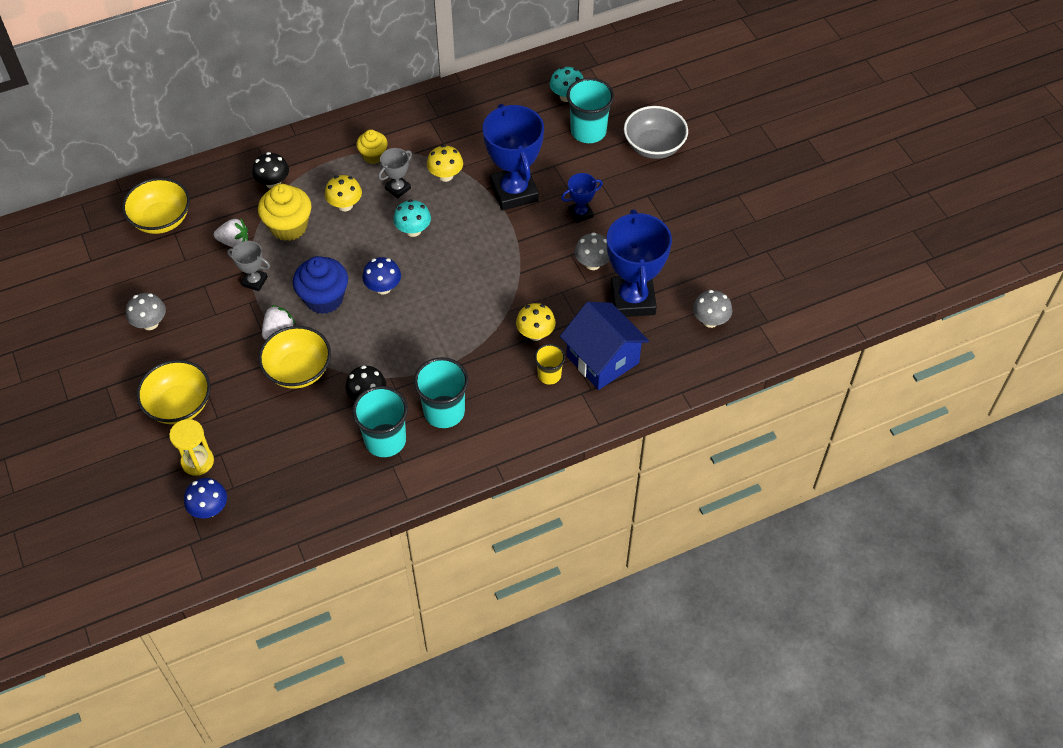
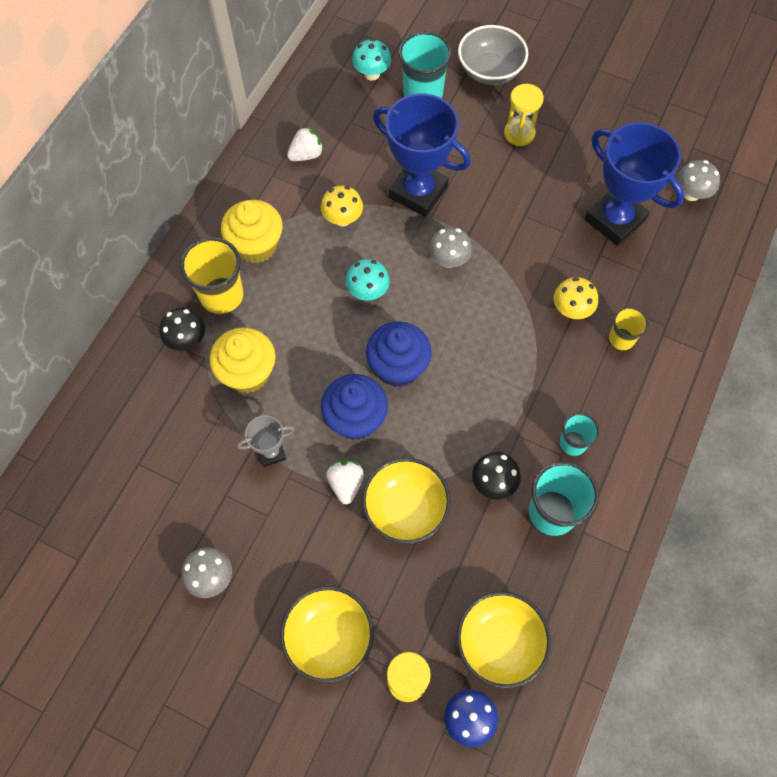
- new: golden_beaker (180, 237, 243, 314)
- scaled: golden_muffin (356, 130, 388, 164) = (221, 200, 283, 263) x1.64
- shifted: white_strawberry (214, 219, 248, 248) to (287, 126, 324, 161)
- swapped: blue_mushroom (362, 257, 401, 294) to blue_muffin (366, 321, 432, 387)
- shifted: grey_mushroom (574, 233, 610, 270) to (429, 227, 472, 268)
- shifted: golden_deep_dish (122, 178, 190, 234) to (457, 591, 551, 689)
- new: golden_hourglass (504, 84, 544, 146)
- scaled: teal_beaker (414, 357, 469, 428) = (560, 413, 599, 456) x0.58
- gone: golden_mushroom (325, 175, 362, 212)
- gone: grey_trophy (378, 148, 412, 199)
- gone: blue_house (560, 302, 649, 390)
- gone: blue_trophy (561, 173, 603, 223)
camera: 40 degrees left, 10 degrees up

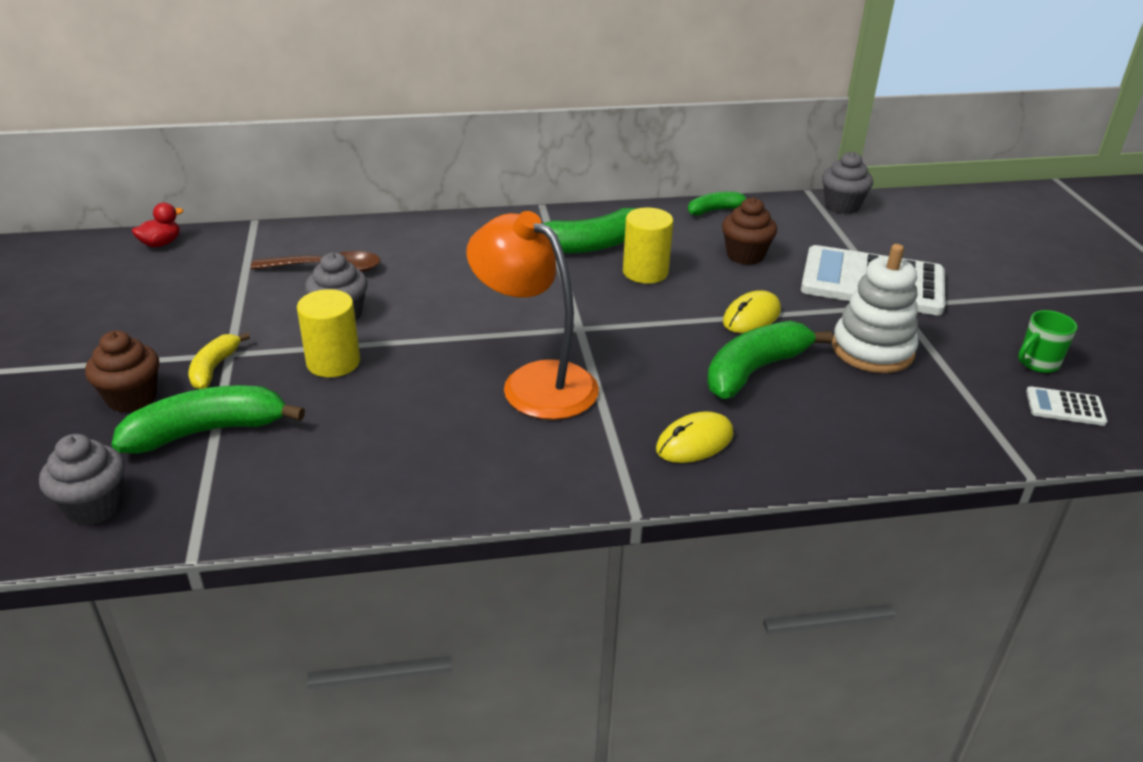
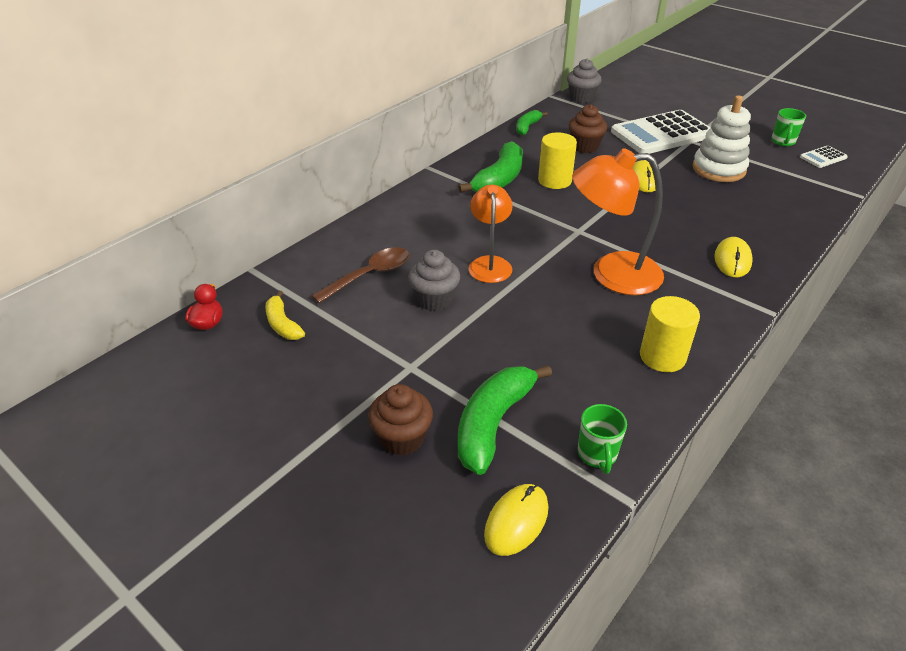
- shifted: golden_banana (189, 332, 250, 389) to (265, 291, 305, 340)
- new: bright_orange_lamp (469, 185, 513, 283)
- swapped: grey_muffin (39, 434, 125, 526) to golden_computer_mouse (484, 484, 549, 556)
- new: green_tea_mug (578, 404, 627, 474)
- shifted: golden_cylinder_shape (297, 289, 360, 377) to (640, 296, 700, 372)
- gone: green_banana (707, 321, 832, 399)
camera: 40 degrees left, 5 degrees up

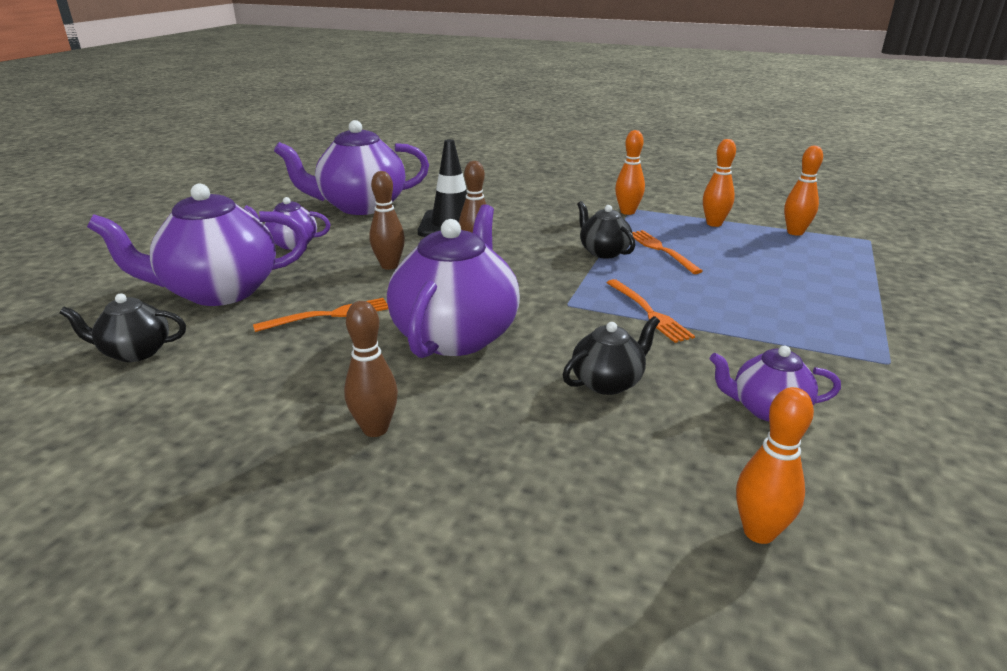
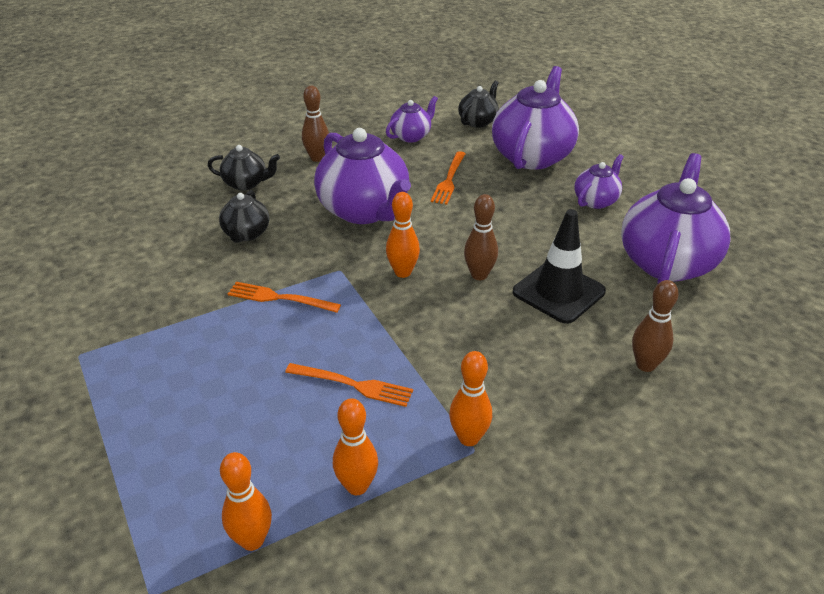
- shifted: black_teapot (577, 201, 635, 259) to (208, 145, 280, 190)
- shifted: royal_purple_teapot (710, 346, 841, 422) to (386, 96, 438, 143)
- shifted: bright_orange_skittle (736, 387, 814, 544) to (386, 192, 420, 278)
- shifted: dark_brown_skittle (369, 171, 405, 270) to (632, 280, 679, 372)
camera: 130 degrees right, 10 degrees up

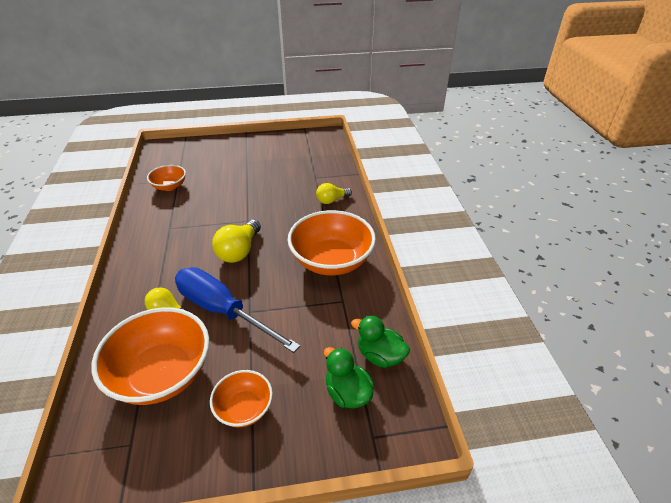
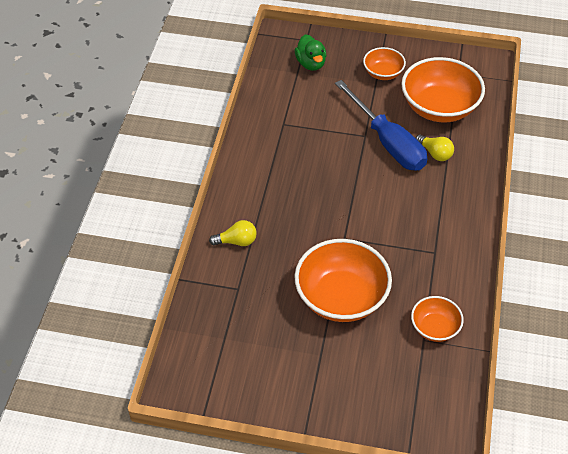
- shifted: bright_orange_deep_dish (288, 210, 376, 275) to (294, 239, 392, 322)
- gone: golden_light_bulb (212, 220, 261, 263)
- gone: green_duck (351, 316, 410, 368)
camera: 160 degrees left, 10 degrees up

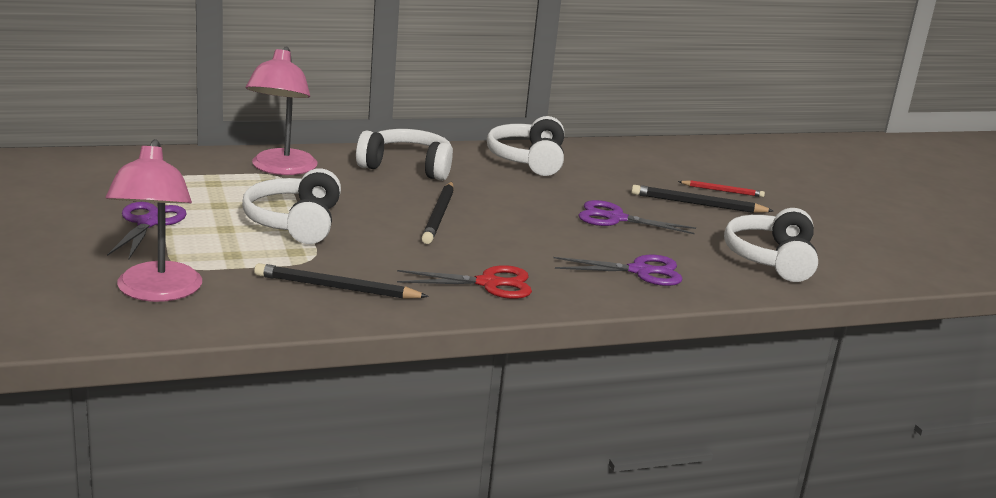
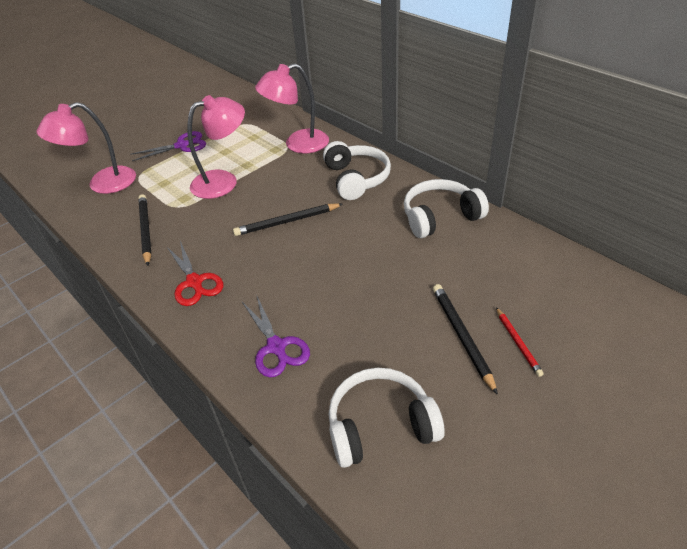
- swapped: white_headphones (242, 168, 341, 244) to rosy_lamp (188, 95, 245, 199)
- gone: royal_purple_pair_of_scissors (578, 200, 696, 234)
camera: 70 degrees right, 20 degrees up

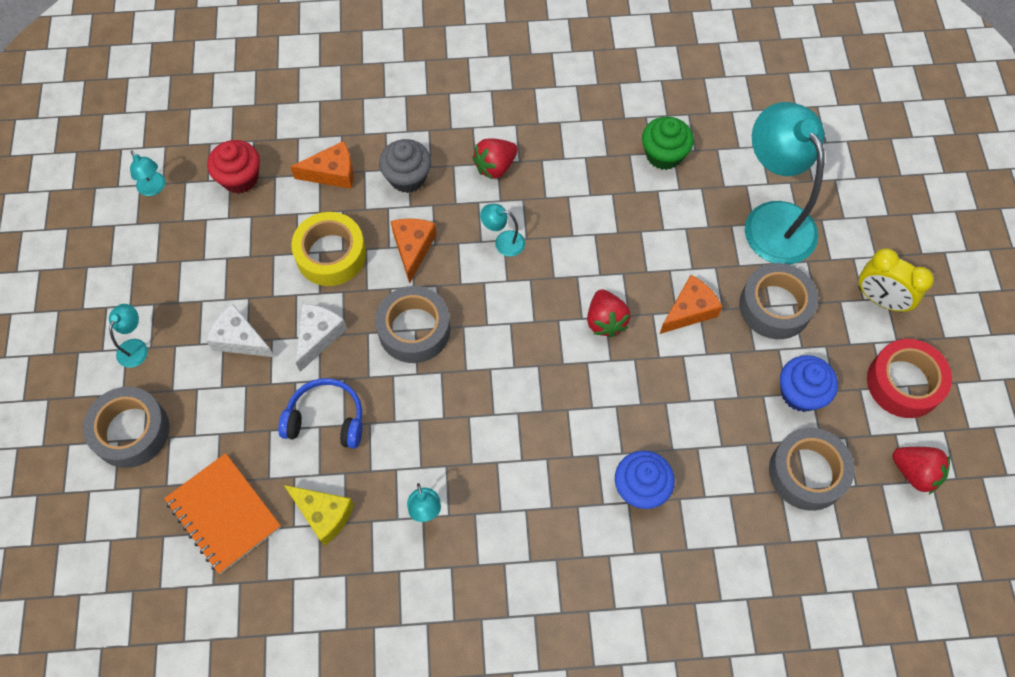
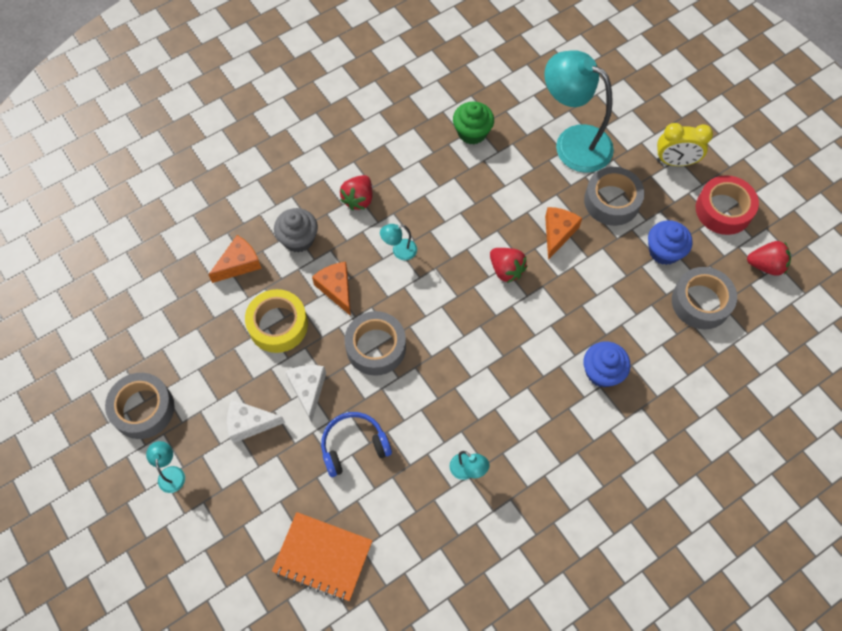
- shifted: grey_sticky_tape (83, 387, 169, 468) to (105, 373, 174, 439)
- gone: teal_lamp (130, 150, 165, 196)
- gone: red_muffin (207, 140, 260, 194)
- gone: golden_cheese (284, 485, 354, 546)
camera: 30 degrees left, 0 degrees up

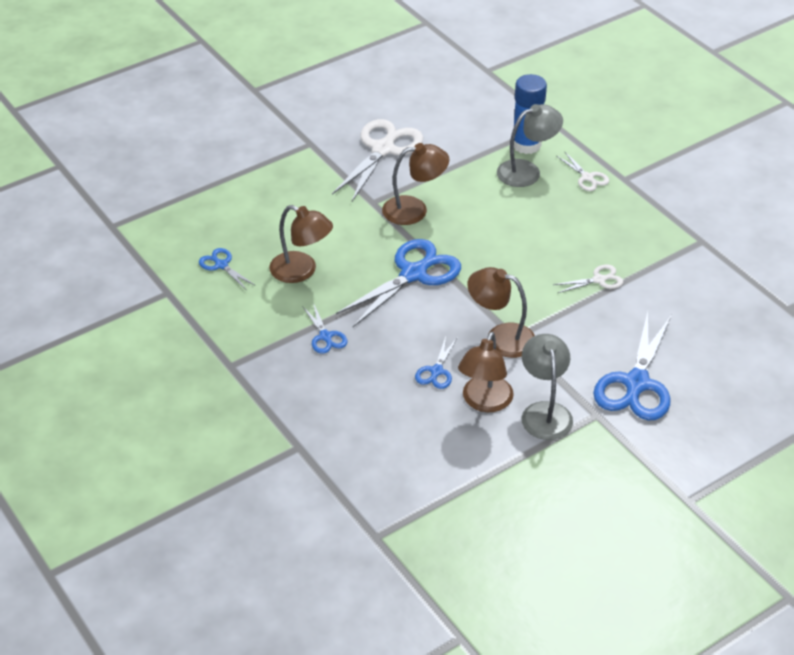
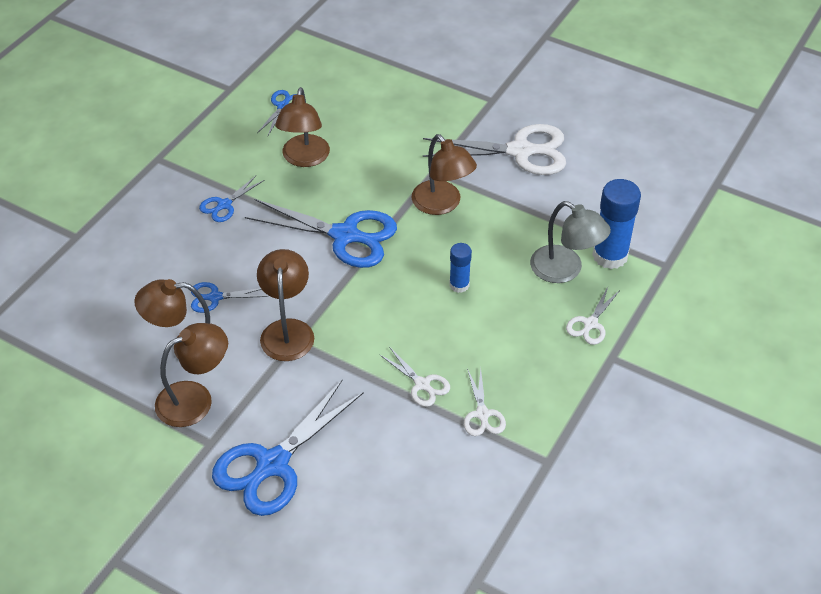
- repainted: grey_lamp (521, 334, 573, 440) to dark_brown_lamp (155, 323, 227, 427)
- rotated: blue_pair_of_scissors (593, 312, 672, 420) = (212, 380, 363, 516) 45 degrees counterclockwise
- new: blue_stick_of_glue (449, 243, 472, 293)
- new: white_pair_of_scissors (464, 368, 506, 436)
camera: 65 degrees right, 5 degrees up

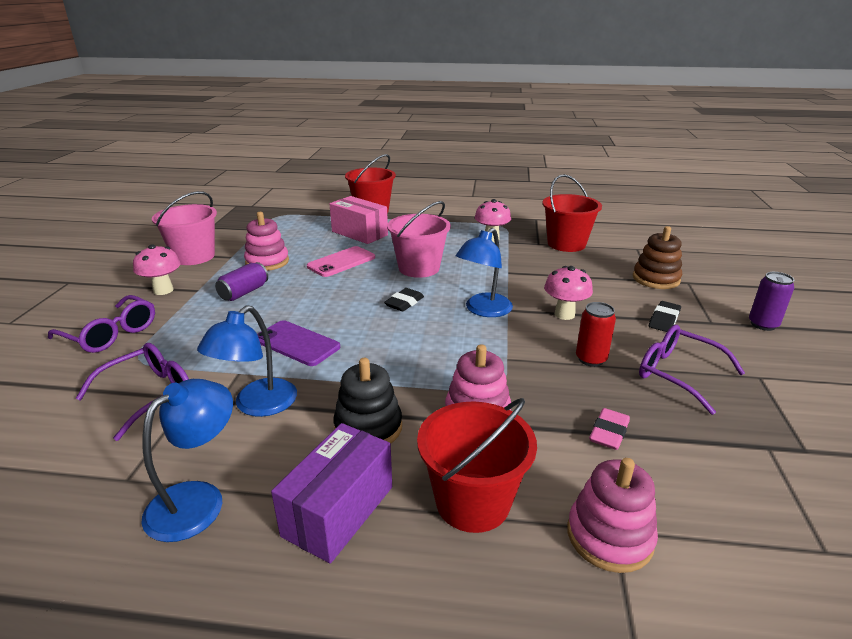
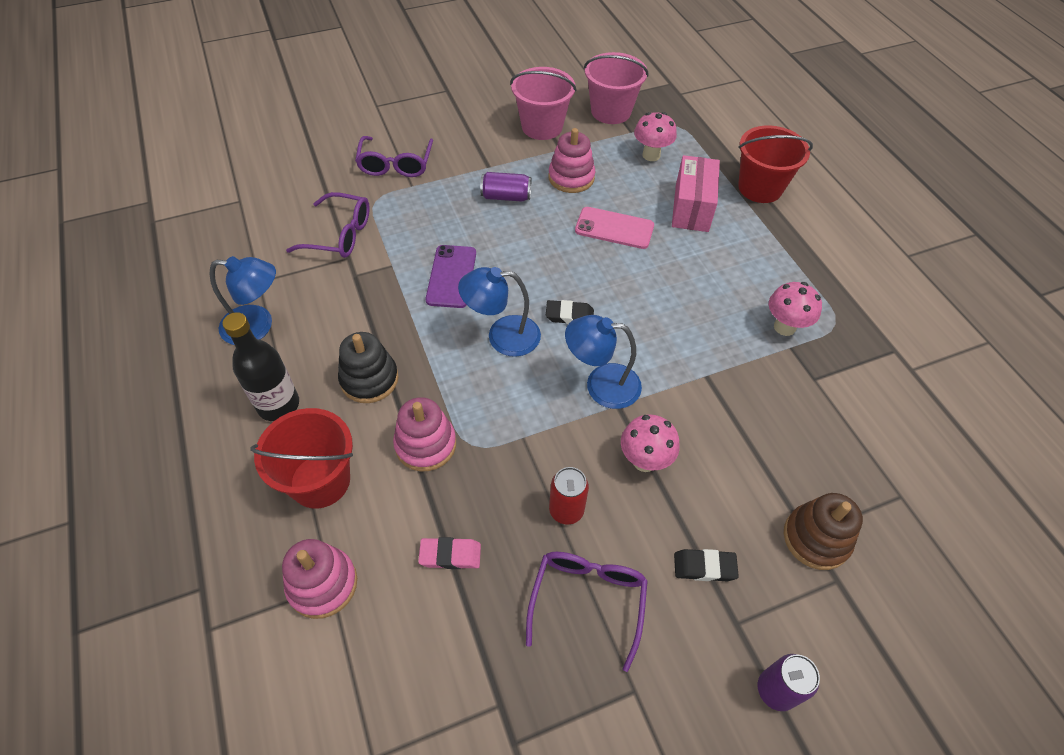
- swapped: royal_purple_parcel (271, 423, 392, 564) to black_bottle (222, 312, 299, 421)
- shifted: blue_lamp (197, 306, 297, 417) to (458, 267, 541, 357)
- shifted: rosy_pail (387, 201, 451, 278) to (584, 52, 649, 124)
- shifted: rosy_mushroom (133, 244, 181, 295) to (634, 112, 677, 161)
- gone: red_pail (543, 174, 602, 252)
camera: 60 degrees right, 25 degrees up

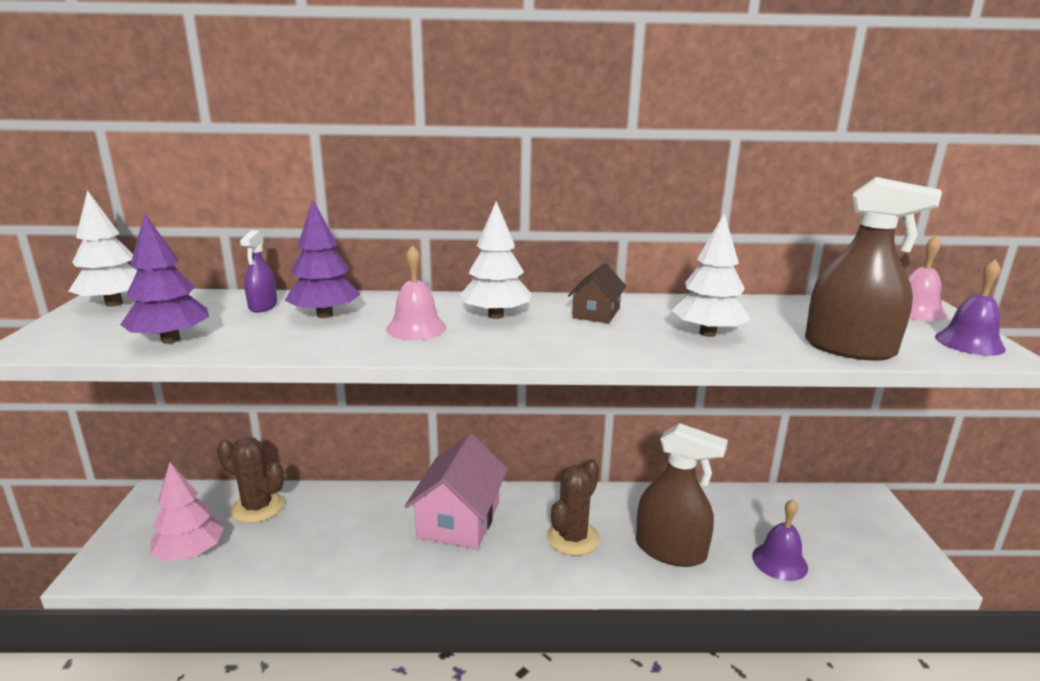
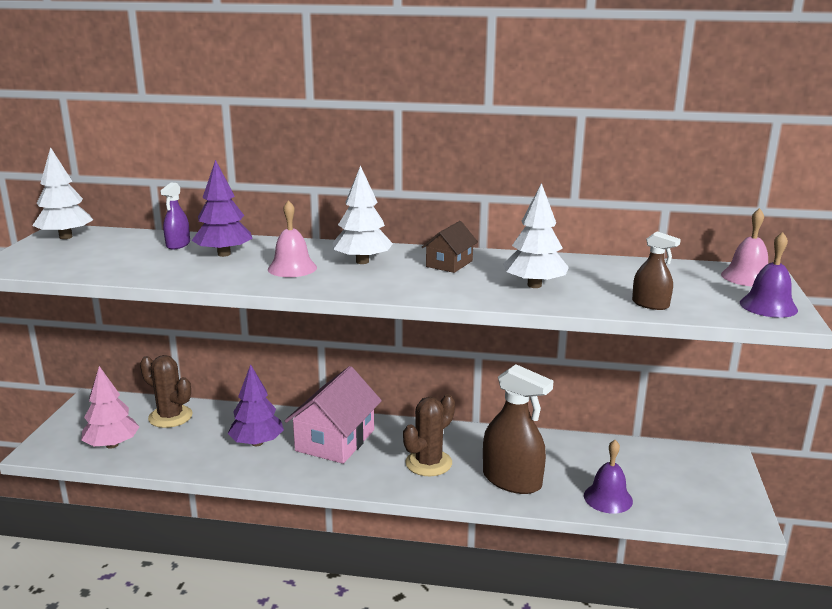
- shifted: royal_purple_toy_tree (120, 213, 209, 344) to (228, 364, 284, 446)
- scaled: dark_brown_spray_cleaner (805, 177, 942, 361) = (632, 231, 681, 310) x0.51
camera: 10 degrees right, 0 degrees up

